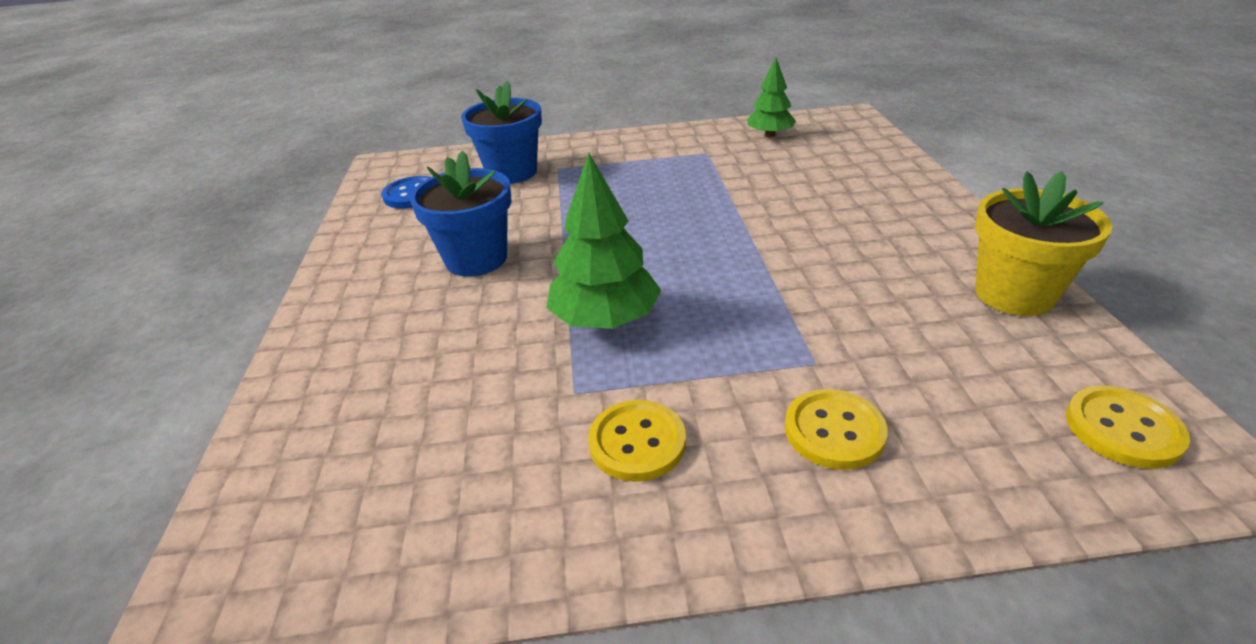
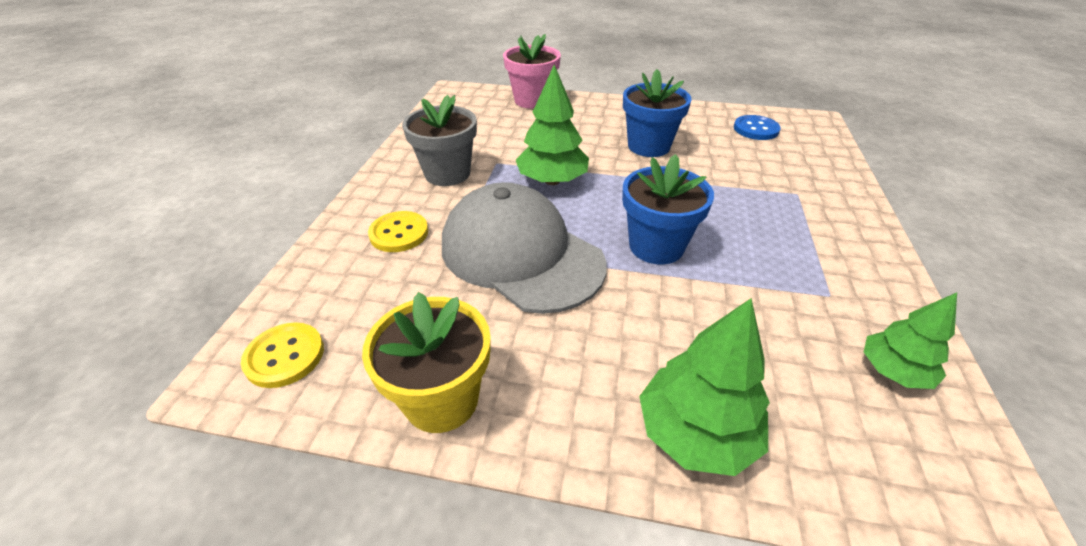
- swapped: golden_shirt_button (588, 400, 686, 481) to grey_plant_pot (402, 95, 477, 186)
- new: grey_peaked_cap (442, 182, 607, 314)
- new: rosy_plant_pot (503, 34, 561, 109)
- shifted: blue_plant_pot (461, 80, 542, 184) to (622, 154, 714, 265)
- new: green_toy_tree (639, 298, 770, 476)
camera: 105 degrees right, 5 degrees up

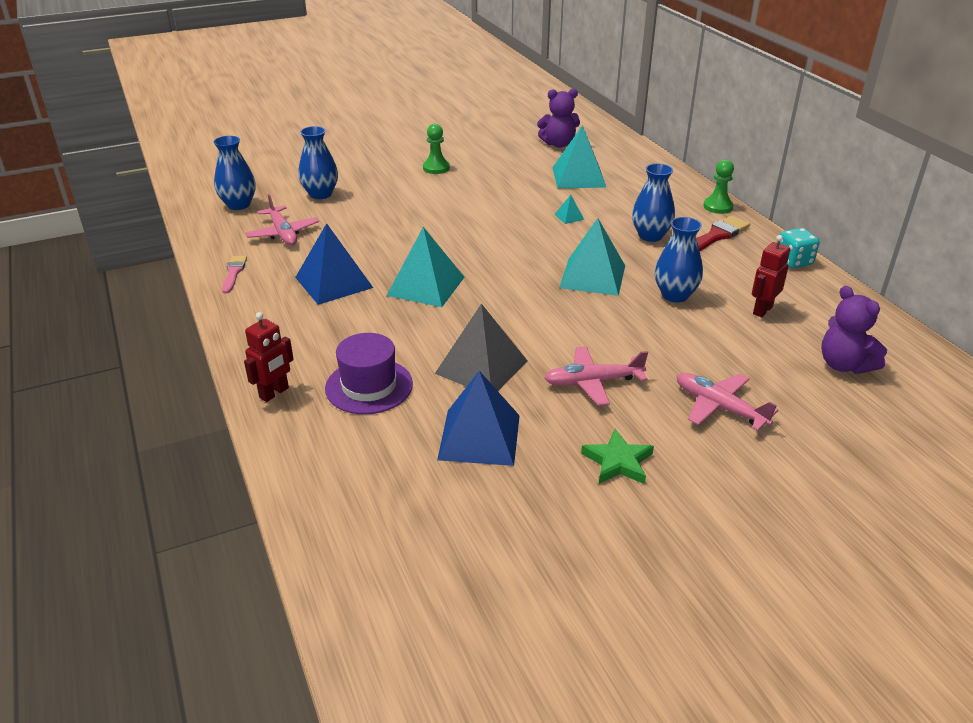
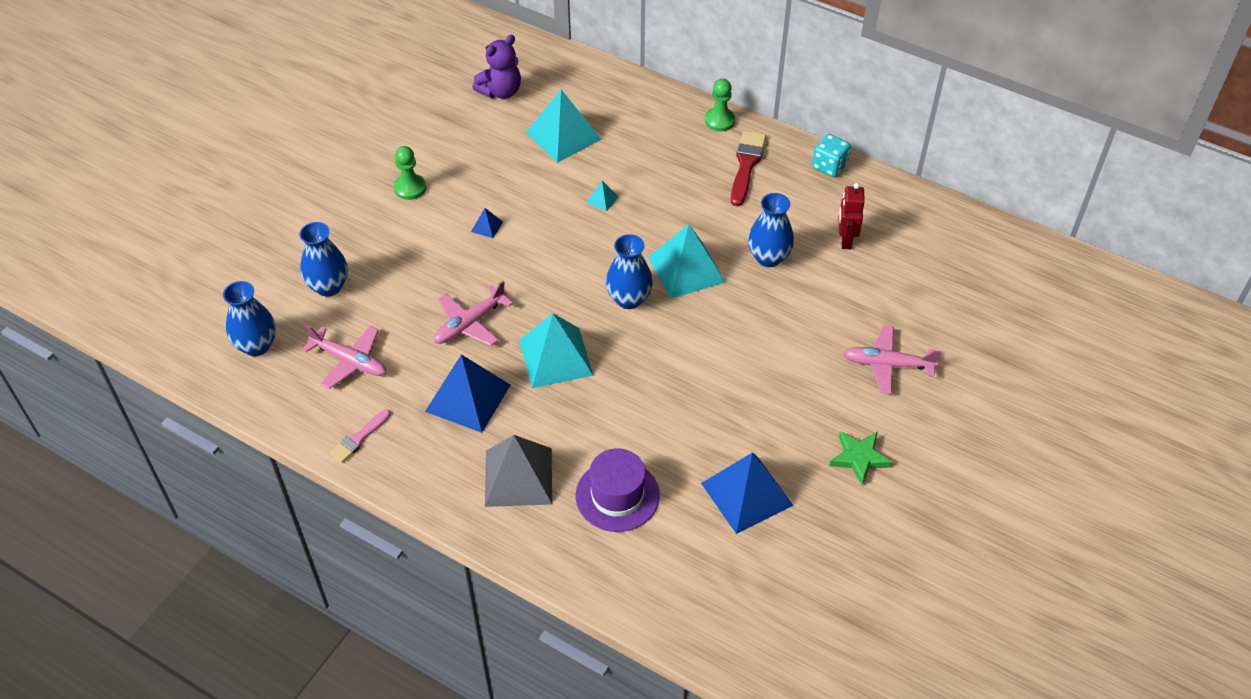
- rotated: rosy_paintbrush (222, 256, 247, 294) = (330, 409, 391, 463) 105 degrees counterclockwise
- shifted: rosy_plane (544, 346, 648, 406) to (434, 281, 513, 346)
- new: blue_solid_pyramid (471, 208, 503, 238)
- shifted: grey_solid_pyramid (435, 304, 528, 391) to (485, 435, 552, 507)
- shifted: blue_flower_vase (632, 163, 675, 242) to (606, 234, 653, 309)
- gone: red_toy_robot (244, 312, 294, 402)
- gone: royal_purple_stuffed_bear (821, 286, 887, 374)
camera: 35 degrees left, 15 degrees up

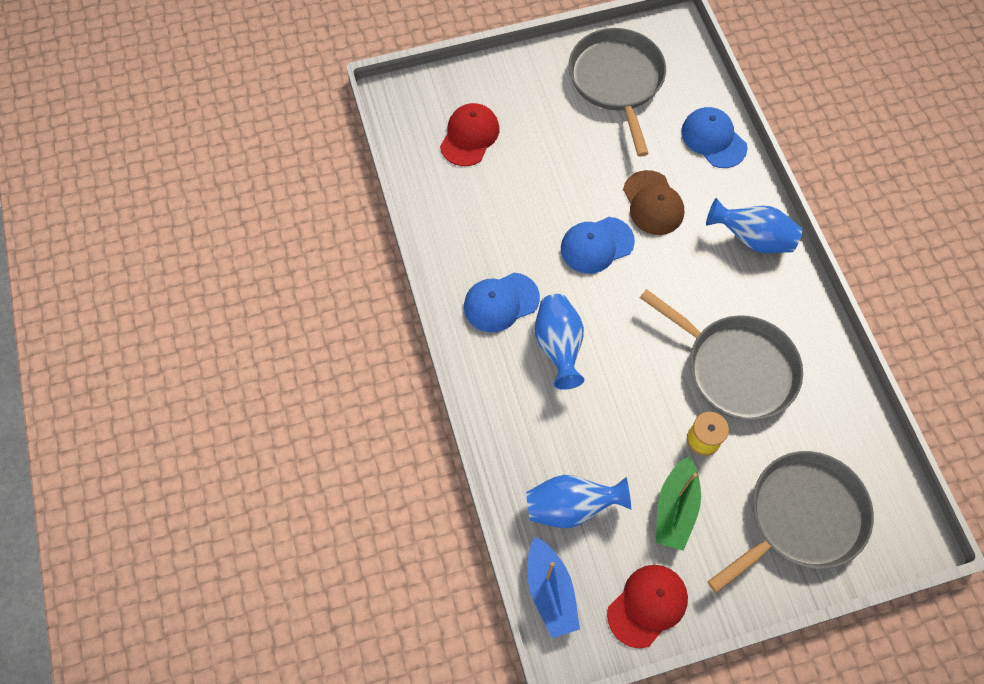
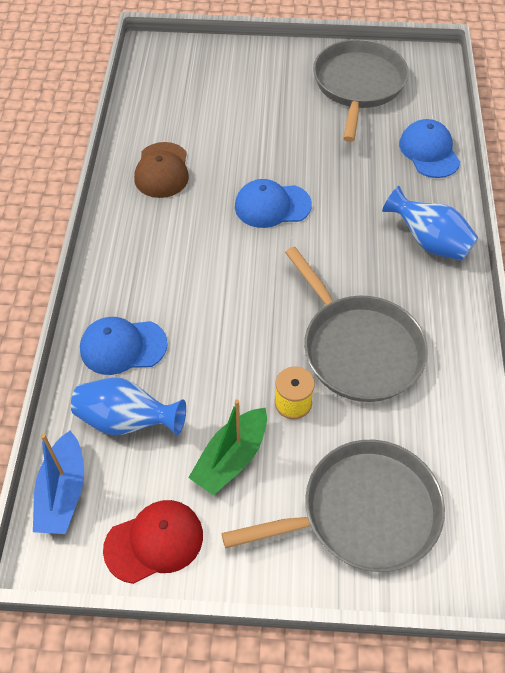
- shifted: blue_peaked_cap (464, 273, 540, 332) to (80, 317, 168, 375)
- shifted: dark_brown_peaked_cap (623, 170, 684, 235) to (134, 142, 189, 198)
- gone: red_peaked_cap (440, 103, 499, 166)
- gone: blue_flower_vase (535, 294, 584, 390)
camera: 20 degrees right, 10 degrees down

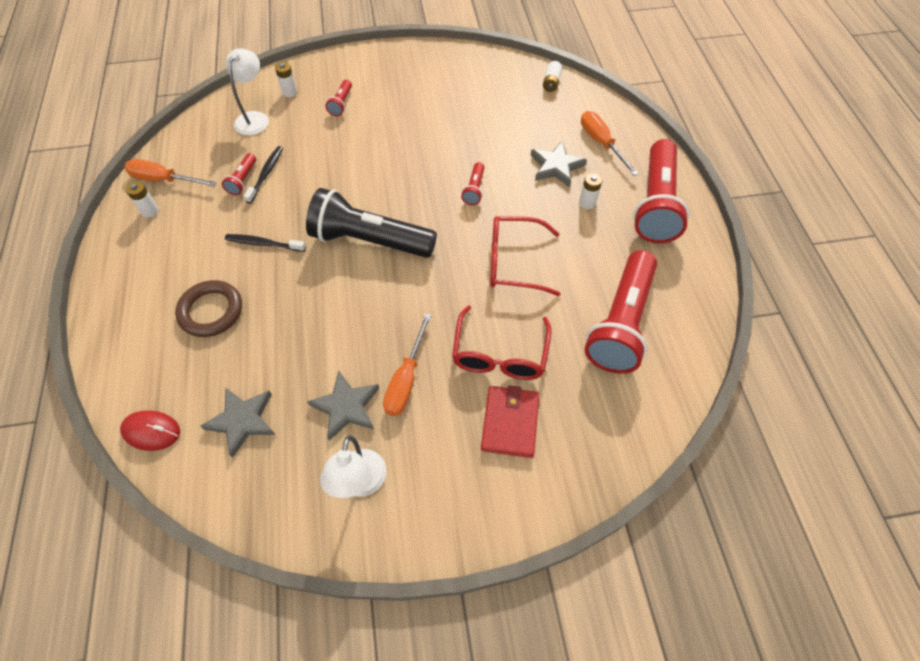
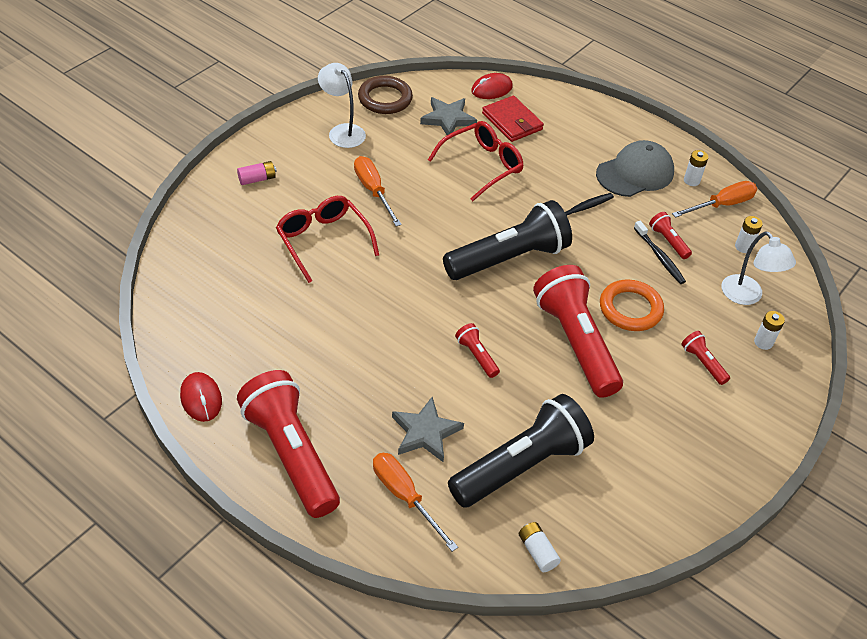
- new: red_computer_mouse (180, 372, 222, 422)
- new: rosy_power_cell (237, 161, 276, 185)
- shifted: dark_brown_ring (175, 280, 242, 337) to (358, 76, 413, 114)
- rotated: bright_orange_screwdriver (581, 111, 639, 176) = (373, 453, 458, 552) 150 degrees counterclockwise
- shifted: red_glasses (490, 216, 561, 296) to (428, 121, 524, 201)
- new: black_pocket_torch (448, 394, 594, 508)
- shifted: red_wallet (481, 385, 539, 458) to (482, 96, 544, 142)
- shifted: red_pocket_torch (585, 250, 657, 374) to (533, 265, 623, 398)
- new: grey_peaked_cap (596, 140, 674, 197)
- new: bright_orange_ring (600, 279, 664, 331)
- shifted: white_power_cell (579, 173, 602, 209) to (735, 216, 763, 253)
- gone: grey_star_shape (307, 371, 379, 441)
camera: 135 degrees right, 10 degrees down

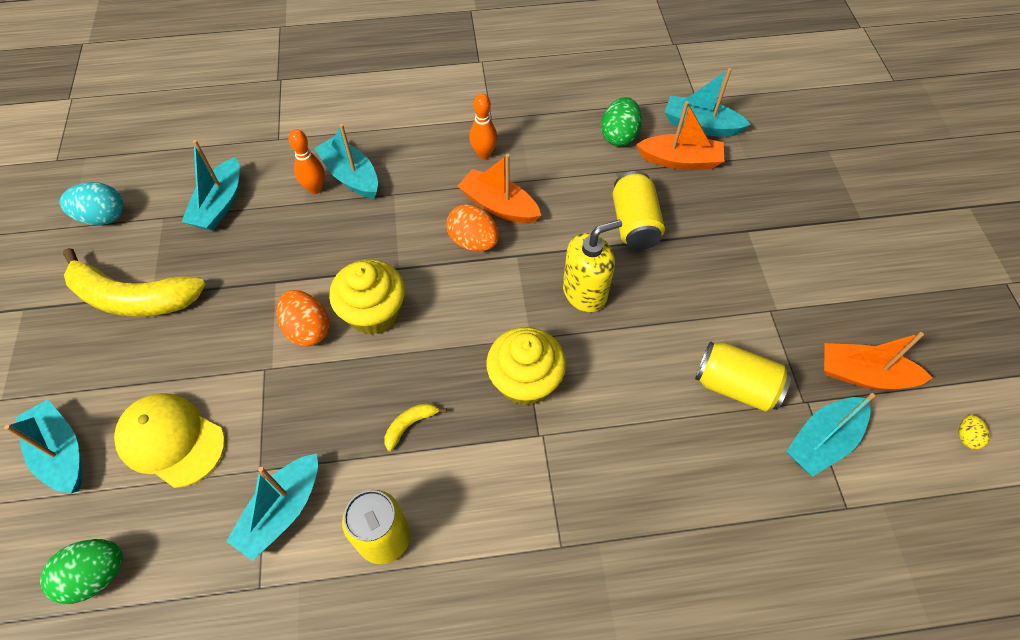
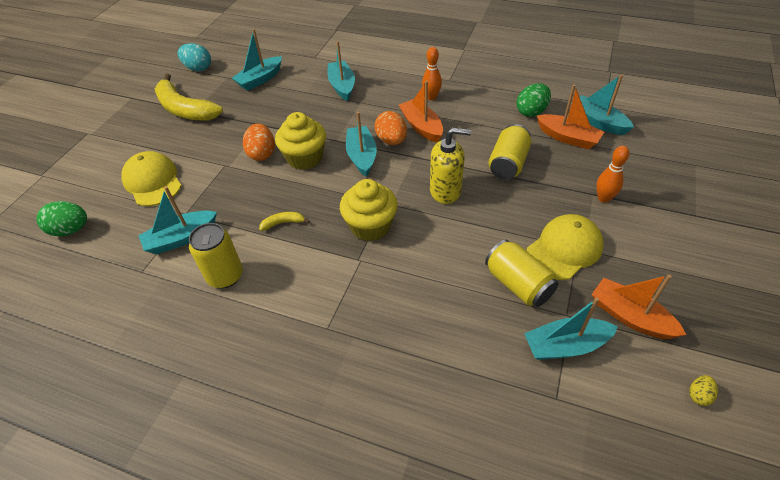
- shifted: teal_toy_boat (4, 399, 82, 493) to (346, 112, 377, 177)
- new: golden_peaked_cap (527, 214, 604, 280)
- shifted: bright_orange_skittle (289, 129, 325, 194) to (596, 146, 629, 203)
camera: 30 degrees right, 10 degrees down

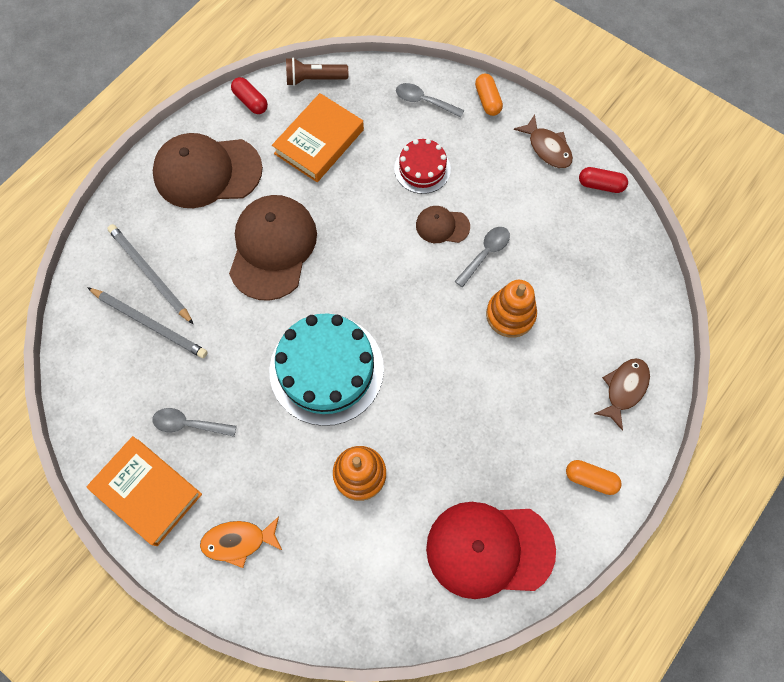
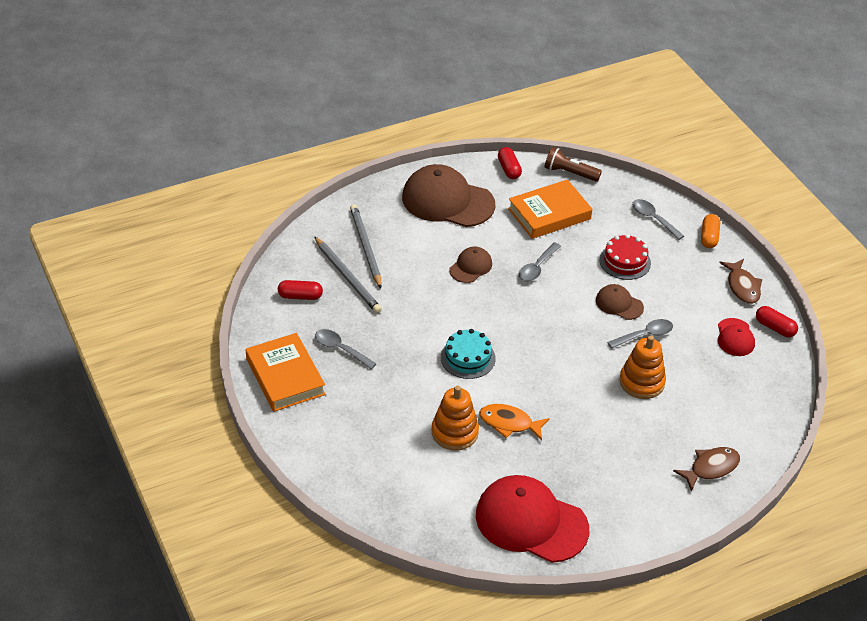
- new: red_pill (278, 280, 323, 300)
- scaled: teal_layer_cake (270, 313, 384, 426) = (441, 329, 496, 379) x0.54
- scaled: dark_brown_peaked_cap (229, 195, 317, 301) = (449, 247, 492, 283) x0.49
- shifted: bright_orange_toy_fish (200, 516, 283, 568) to (480, 404, 549, 440)
- new: grey_tablespoon (519, 242, 561, 281)
- new: red_peaked_cap (718, 318, 755, 356)
- gone: bright_orange_pill (566, 460, 622, 495)
camera: 25 degrees right, 25 degrees down

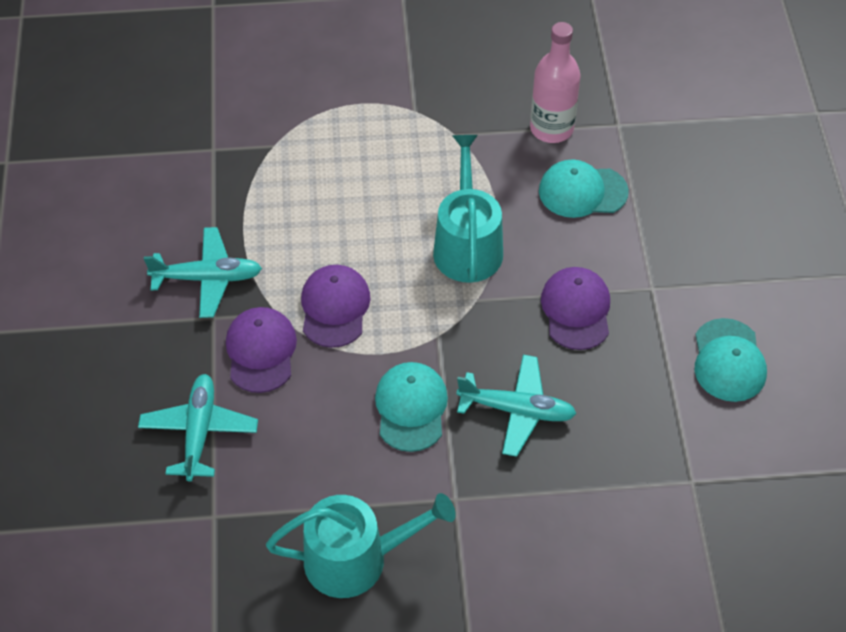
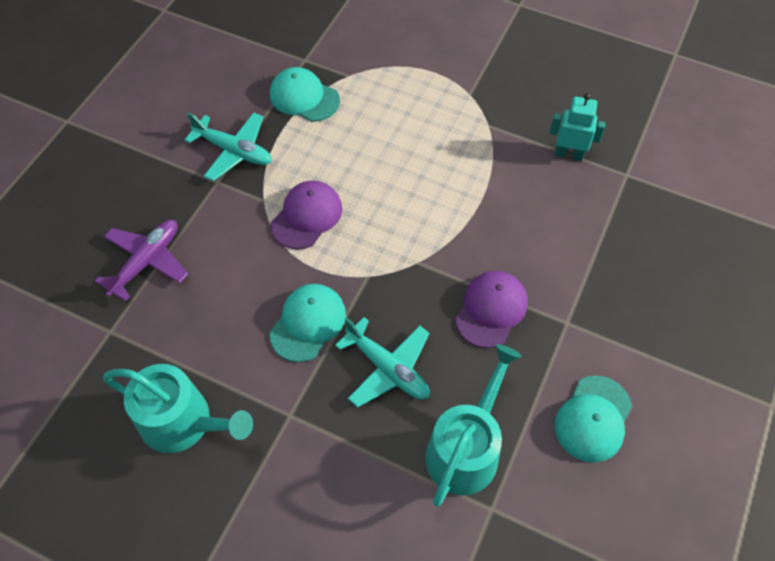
- repainted: teal_plane (138, 374, 258, 482) to royal_purple_plane (95, 220, 188, 301)
- shifted: teal_peaked_cap (539, 159, 629, 218) to (270, 67, 340, 122)
- shifted: teal_watering_pot (433, 135, 503, 283) to (425, 344, 522, 507)
- swapped: rosy_bottle (530, 22, 581, 143) to teal_toy_robot (549, 93, 606, 161)
- gone: royal_purple_peaked_cap (226, 307, 297, 393)
camera: 30 degrees right, 5 degrees up

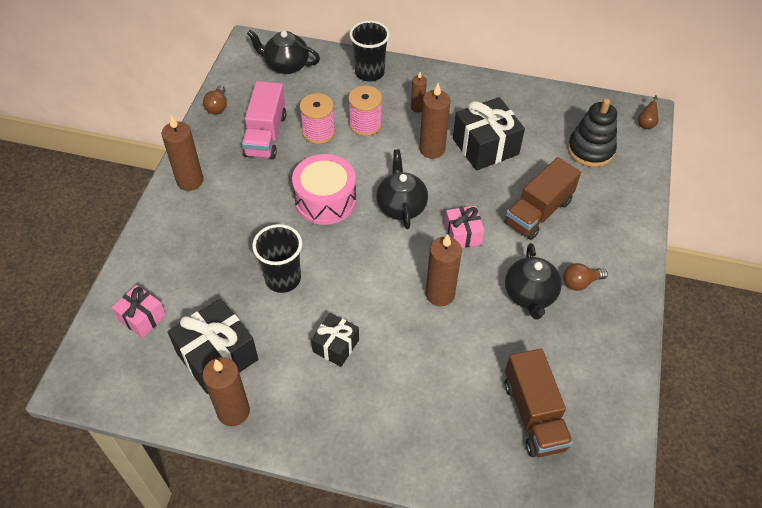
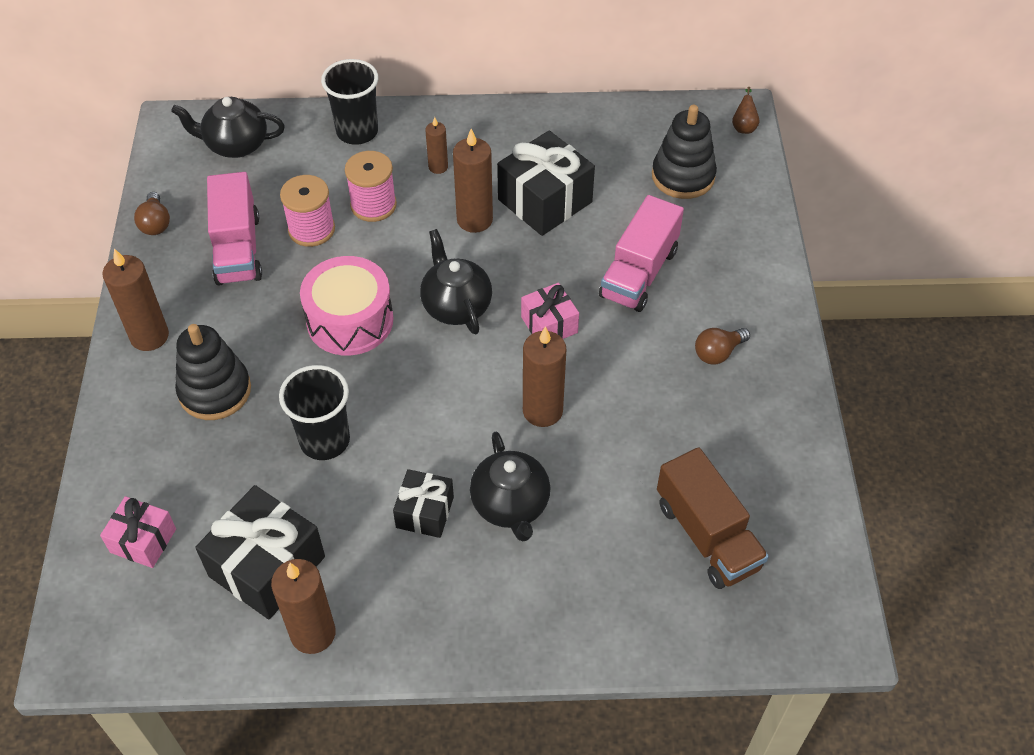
- new: black_ring_stacker (175, 324, 251, 420)
- shifted: black_teapot (505, 243, 562, 319) to (470, 432, 550, 542)
- repainted: dark_brown_truck (504, 157, 581, 240) to rosy_truck (599, 195, 684, 312)
camera: 15 degrees left, 0 degrees up

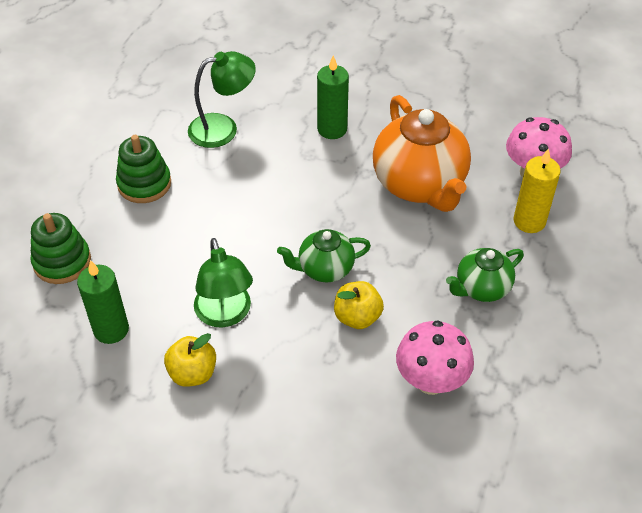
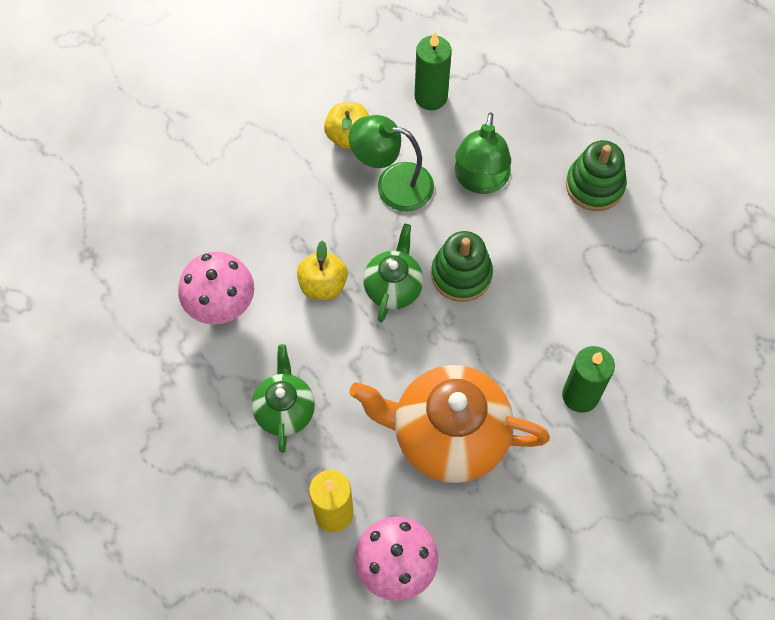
- shifted: green_ring_stacker (31, 213, 91, 284) to (431, 231, 493, 302)
- shifted: green_lamp (188, 51, 256, 148) to (455, 112, 511, 194)
camera: 120 degrees right, 15 degrees up

